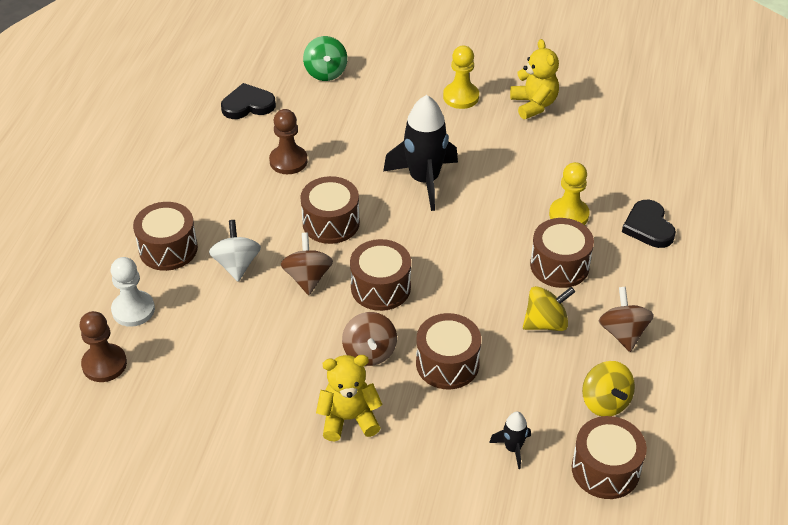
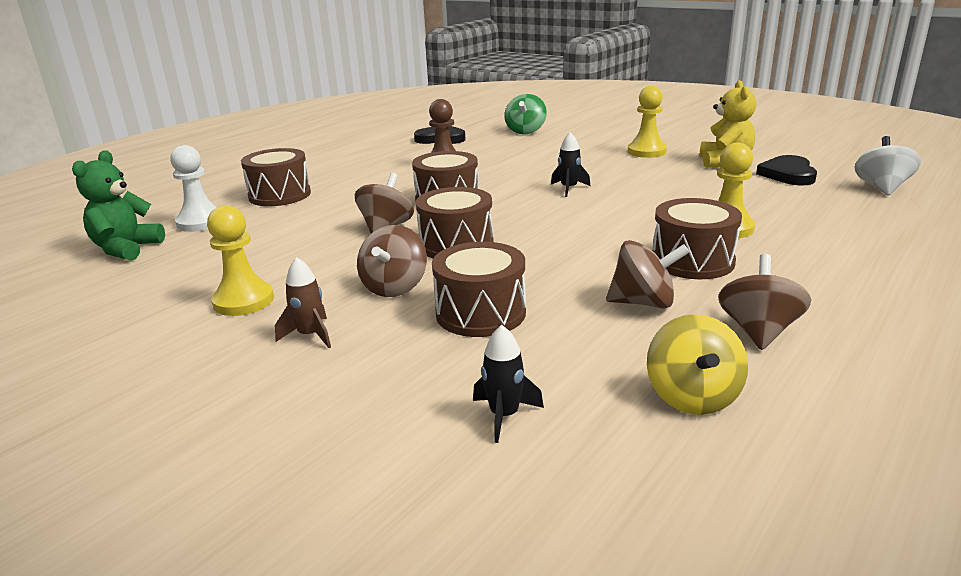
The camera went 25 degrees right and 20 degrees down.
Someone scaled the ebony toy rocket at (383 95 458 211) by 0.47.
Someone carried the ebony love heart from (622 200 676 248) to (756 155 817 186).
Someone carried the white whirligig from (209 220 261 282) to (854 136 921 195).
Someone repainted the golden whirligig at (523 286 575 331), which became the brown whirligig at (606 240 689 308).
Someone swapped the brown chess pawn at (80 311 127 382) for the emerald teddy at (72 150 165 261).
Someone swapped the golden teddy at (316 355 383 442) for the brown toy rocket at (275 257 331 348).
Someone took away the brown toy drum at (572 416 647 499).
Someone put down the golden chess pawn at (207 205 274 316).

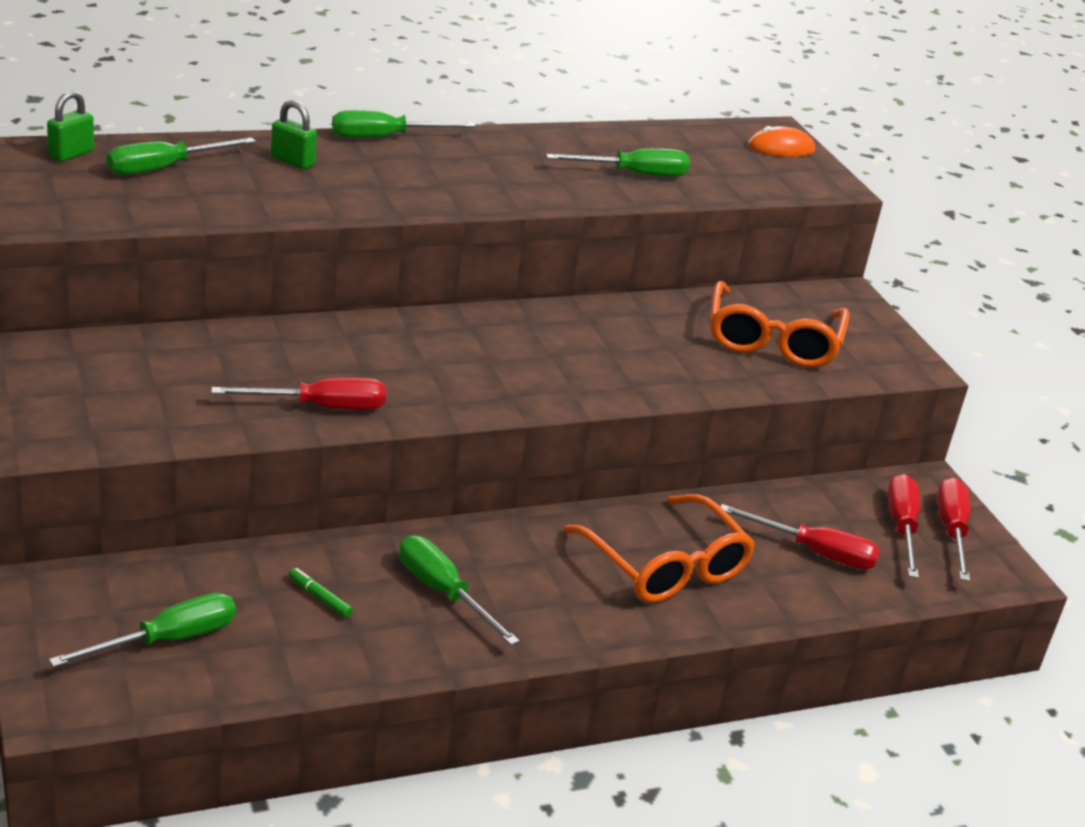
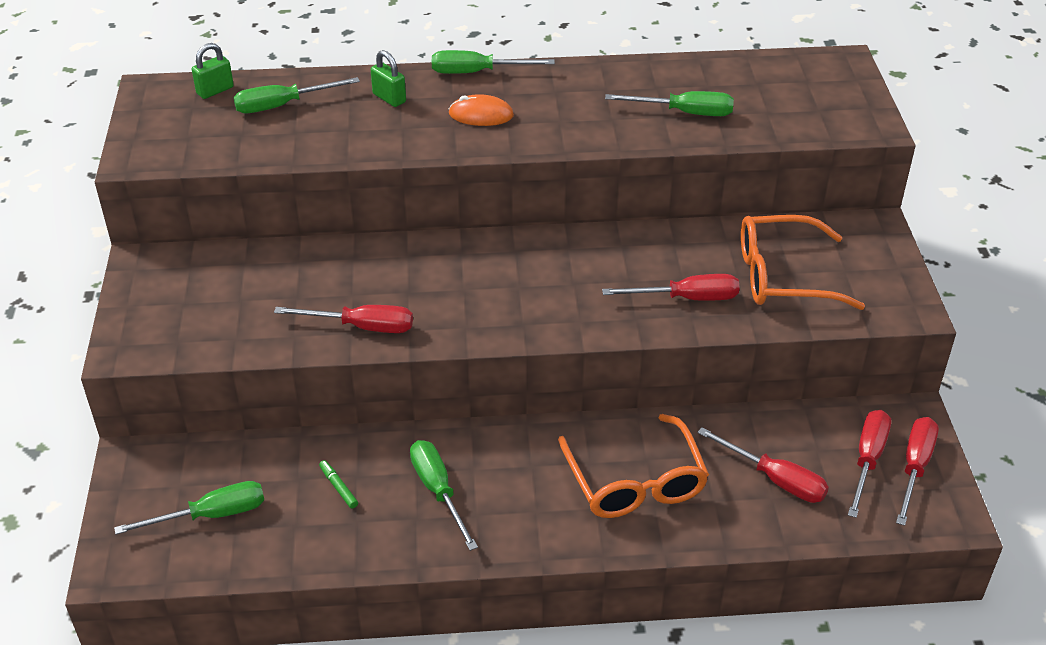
The camera went 20 degrees right and 10 degrees up.
Someone carried the orange-coloured mouse from (748 126 815 157) to (449 94 514 126).
Someone rotated the orange-coloured eyeglasses at (710 281 850 368) by 60 degrees clockwise.
Someone put down the red flat screwdriver at (602 274 740 301).

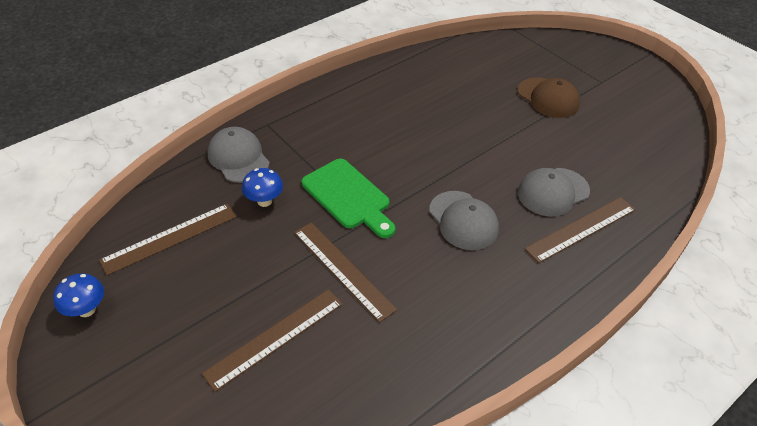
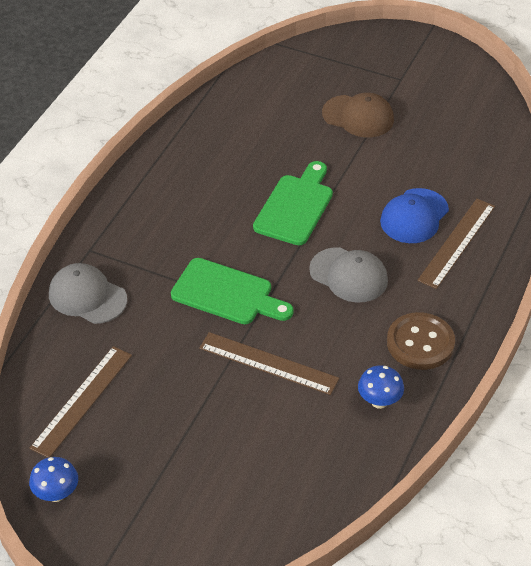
The camera went 25 degrees left and 0 degrees up.
Someone carried the royal blue toadstool from (242 168 283 207) to (358 365 404 409).
Someone repainted the grey peaked cap at (518 168 590 217), which became the royal blue peaked cap at (380 188 449 243).
Someone took away the brown straightedge at (202 289 343 392).
Someone put down the emerald bread board at (253 161 333 245).
Someone put down the brown shirt button at (387 312 455 370).

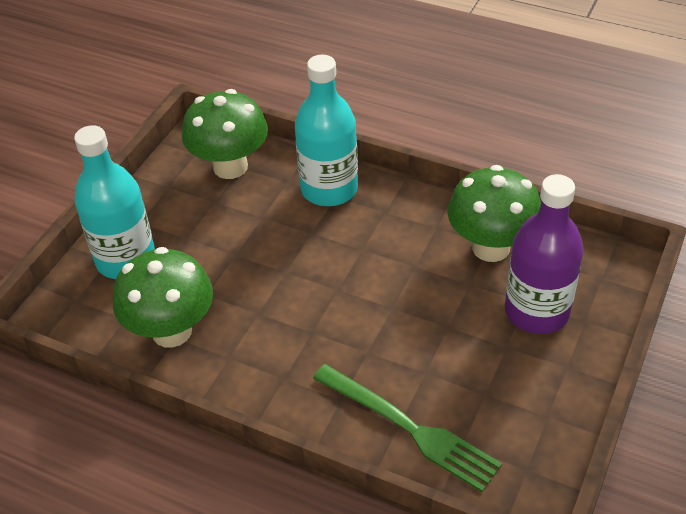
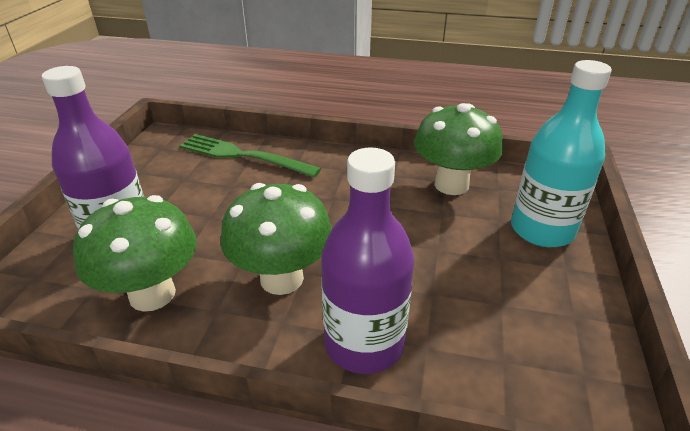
The camera went 165 degrees right and 10 degrees down.
Someone repainted the teal bottle at (295 55 358 206), which became the royal purple bottle at (321 147 414 374).
Someone carried the emerald toadstool from (182 89 268 179) to (221 183 332 295).

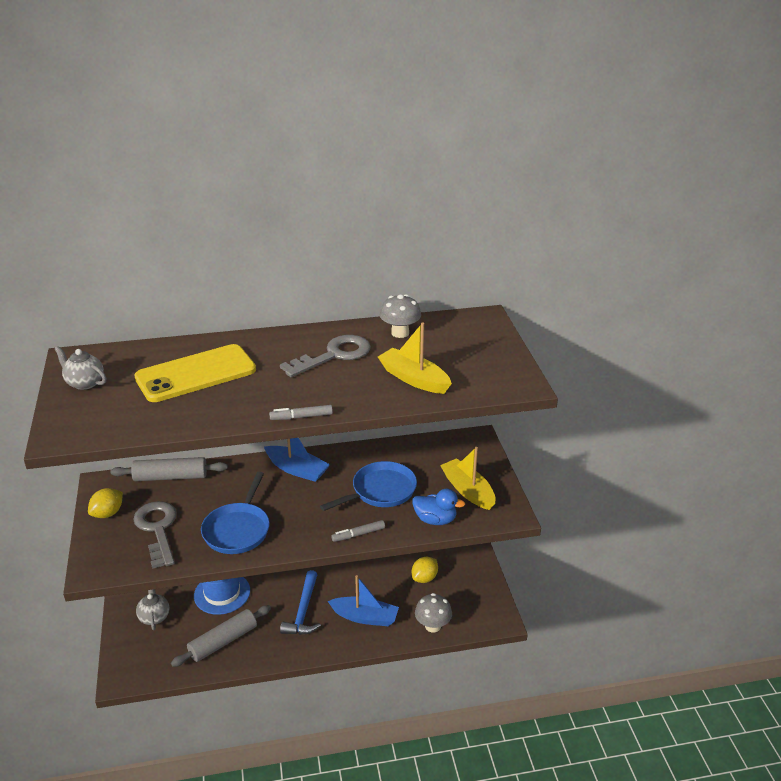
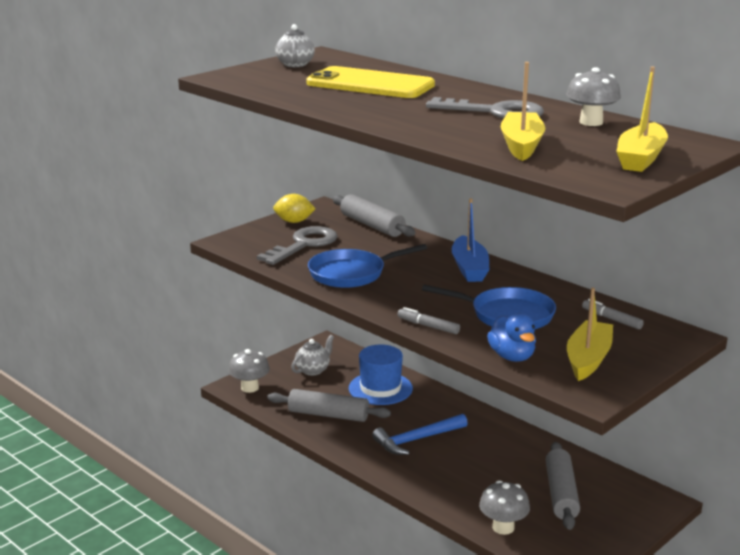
The camera went 55 degrees right and 10 degrees down.
Someone carried the grey marker from (269 405 333 420) to (582 299 644 330).
Someone swapped the golden lemon at (412 557 438 583) for the grey pastry roller at (546 442 580 530).
Someone took away the royal blue boat at (328 575 399 626).
Someone put down the golden boat at (616 66 668 172).
Someone put down the grey toadstool at (228 349 270 393).

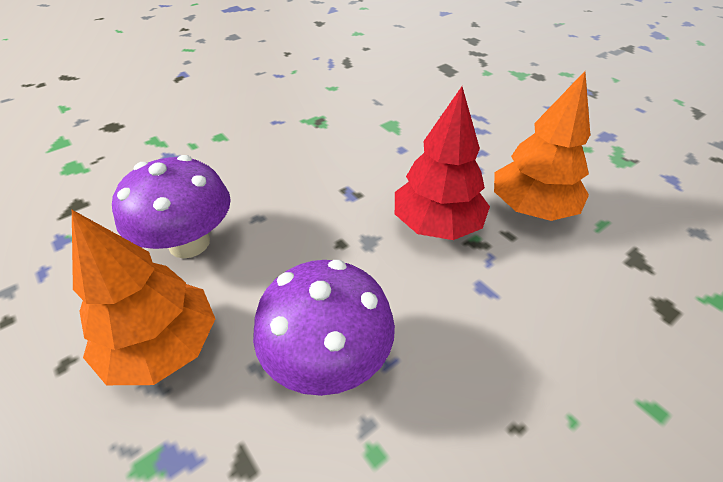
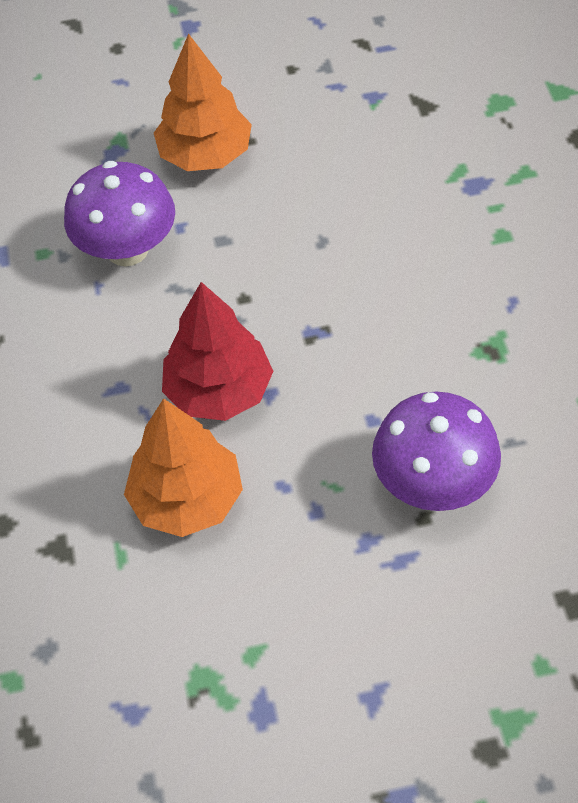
The camera went 120 degrees right and 10 degrees up.
Someone carried the royal purple toadstool from (112 155 231 259) to (372 392 501 511).

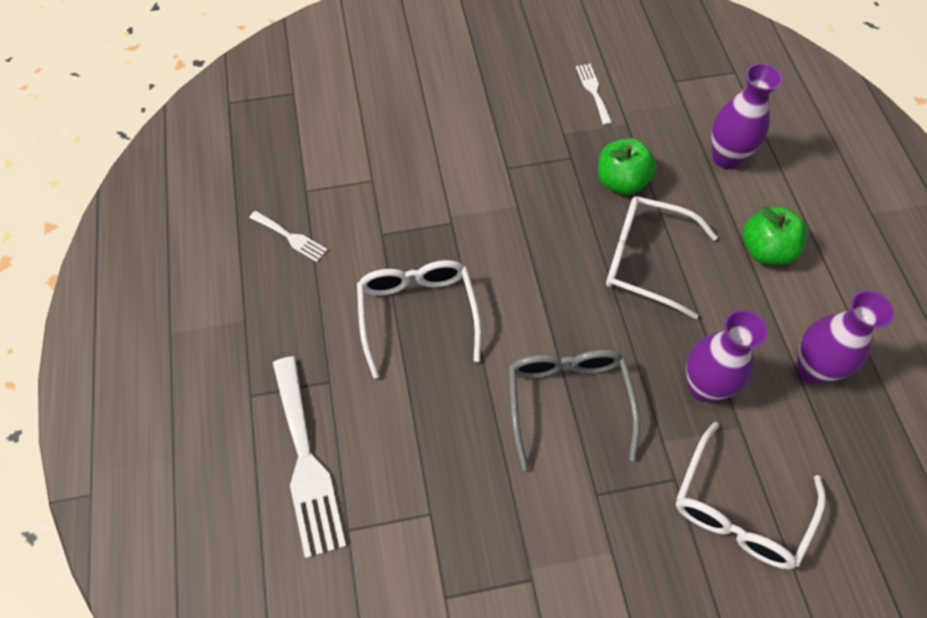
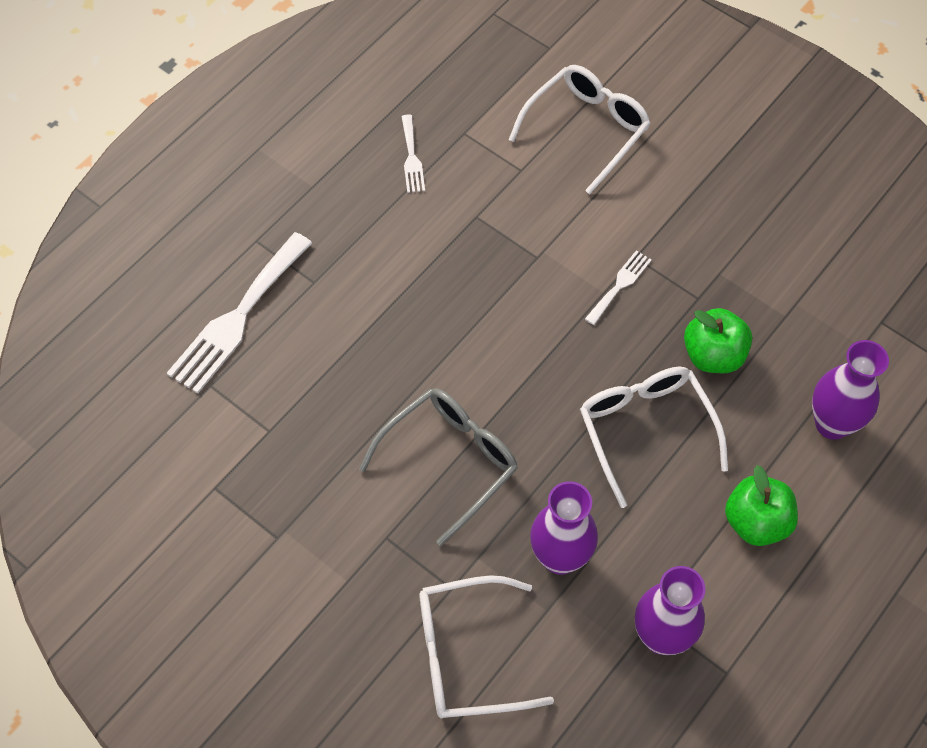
The camera went 50 degrees right and 0 degrees up.
Someone carried the white fork from (576 64 612 125) to (585 250 652 325).
Someone carried the white eyeglasses from (357 260 481 378) to (509 65 651 194).

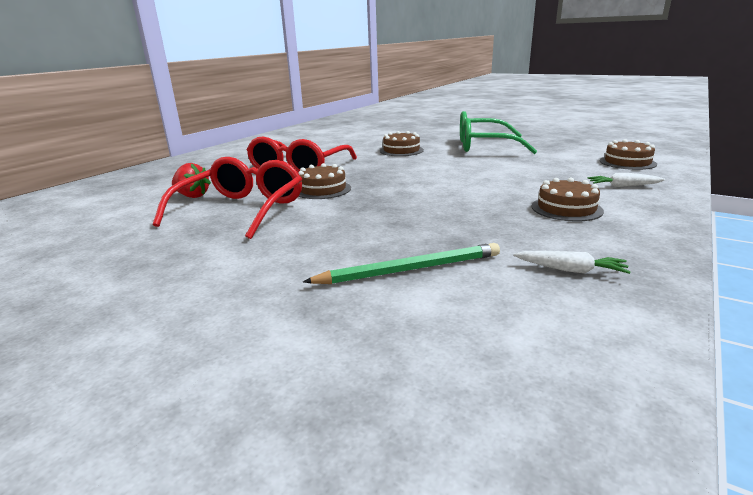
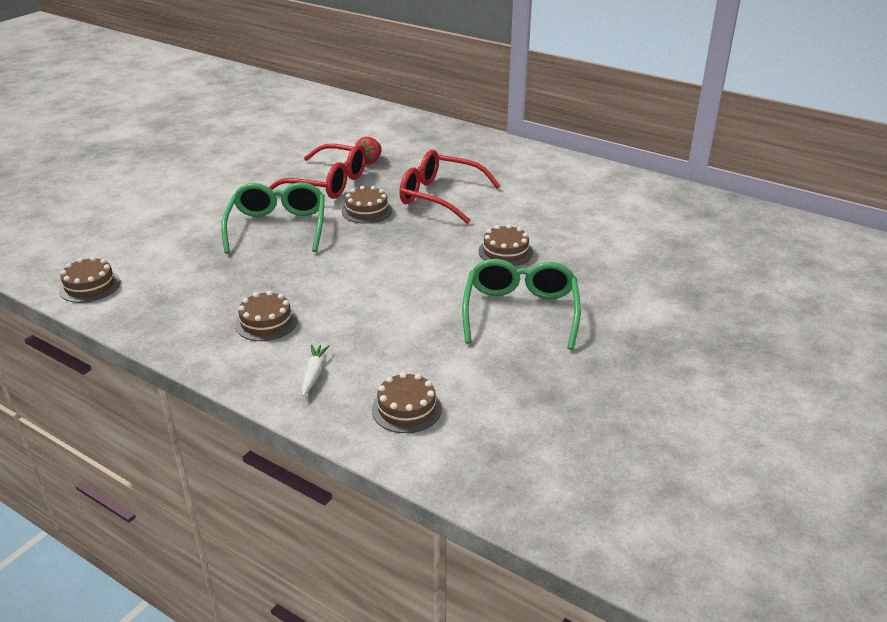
The camera went 90 degrees right and 10 degrees up.
Someone took away the emerald lead pencil at (303 243 500 284).
Someone took away the white root vegetable at (513 251 630 274).
Someone put down the emerald eyeglasses at (221 182 325 254).
Someone put down the brown layer cake at (59 256 120 303).

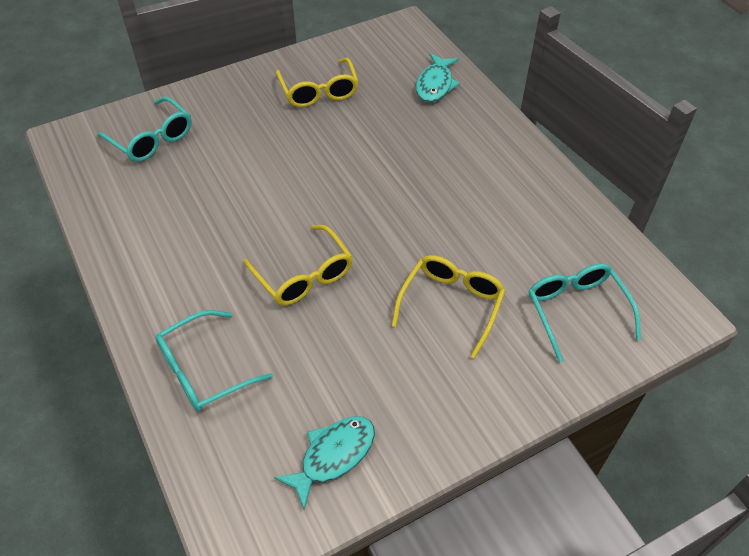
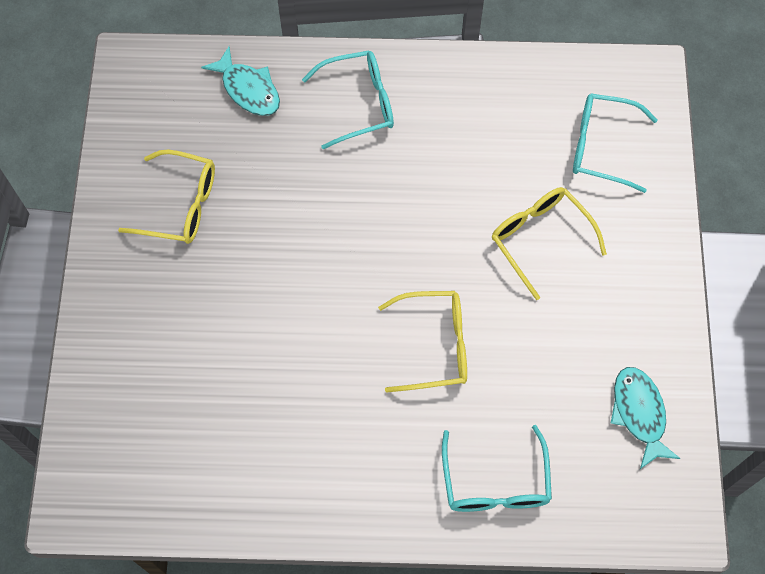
The camera went 60 degrees left and 15 degrees up.
Someone carried the teal eyeglasses from (97 97 192 162) to (302 50 394 149).

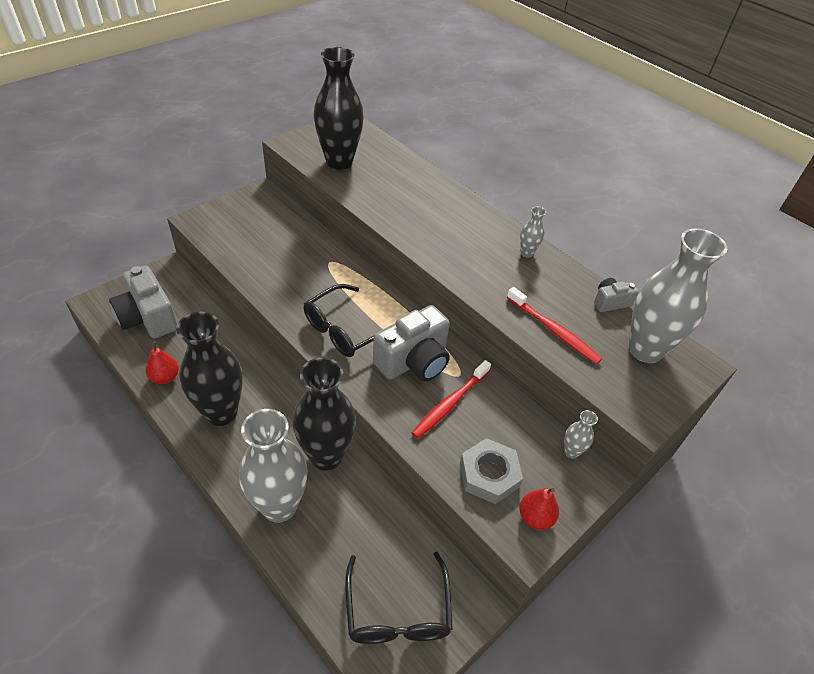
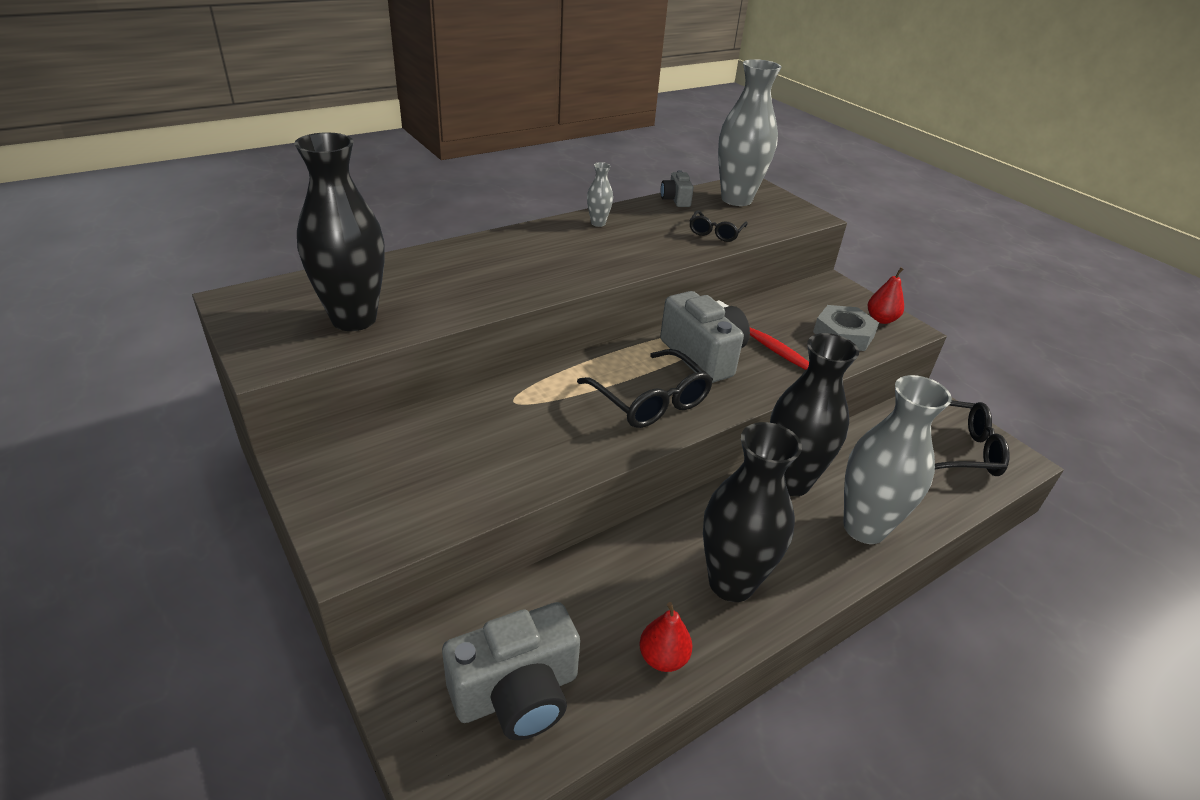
The camera went 80 degrees left and 10 degrees down.
Someone swapped the red toothbrush at (507 287 602 364) for the ebony eyeglasses at (689 210 748 242).
Someone took away the grey vase at (564 410 598 459).

